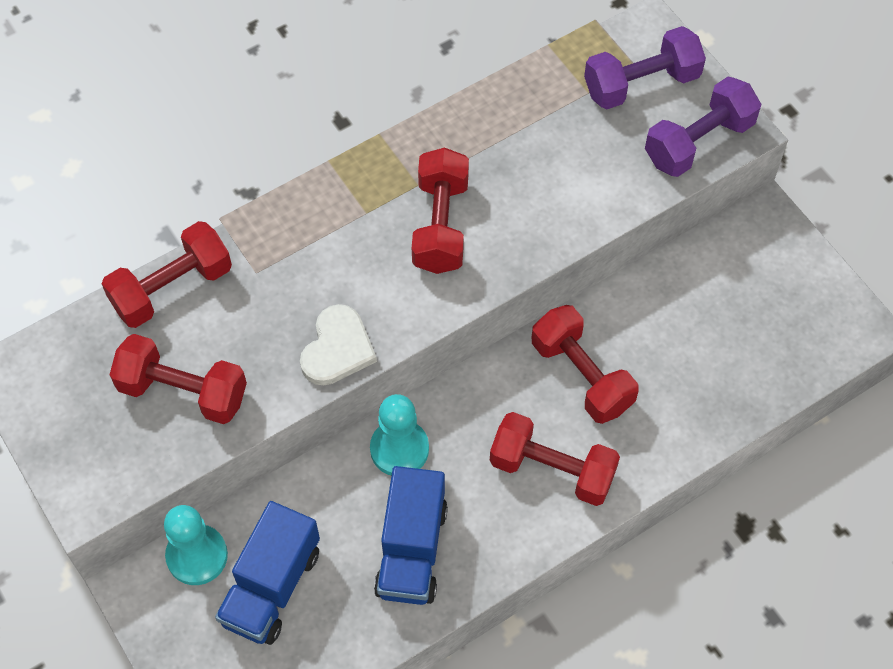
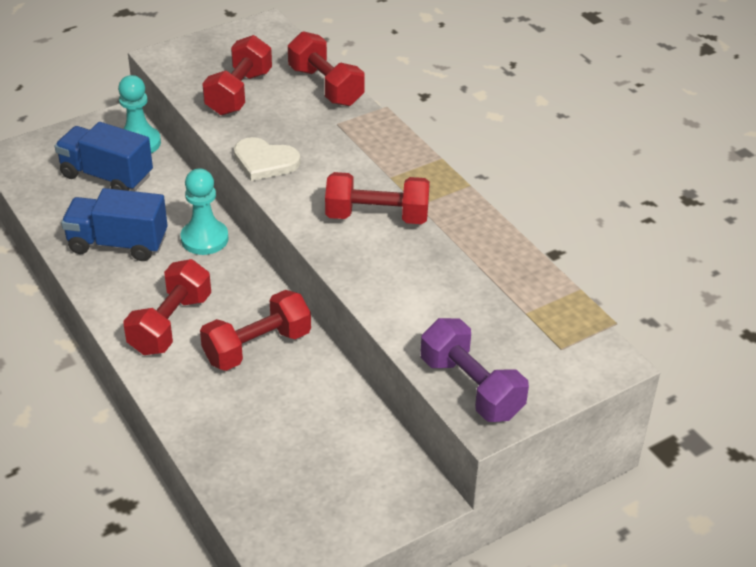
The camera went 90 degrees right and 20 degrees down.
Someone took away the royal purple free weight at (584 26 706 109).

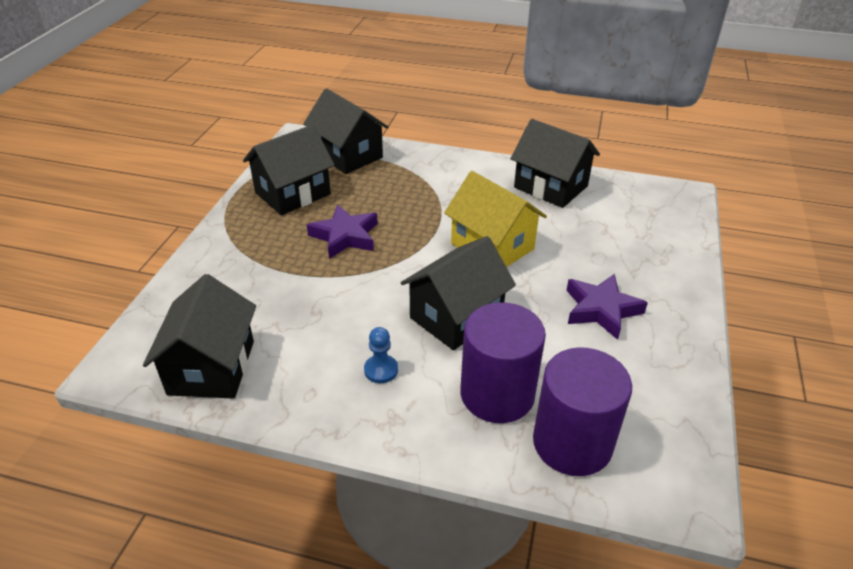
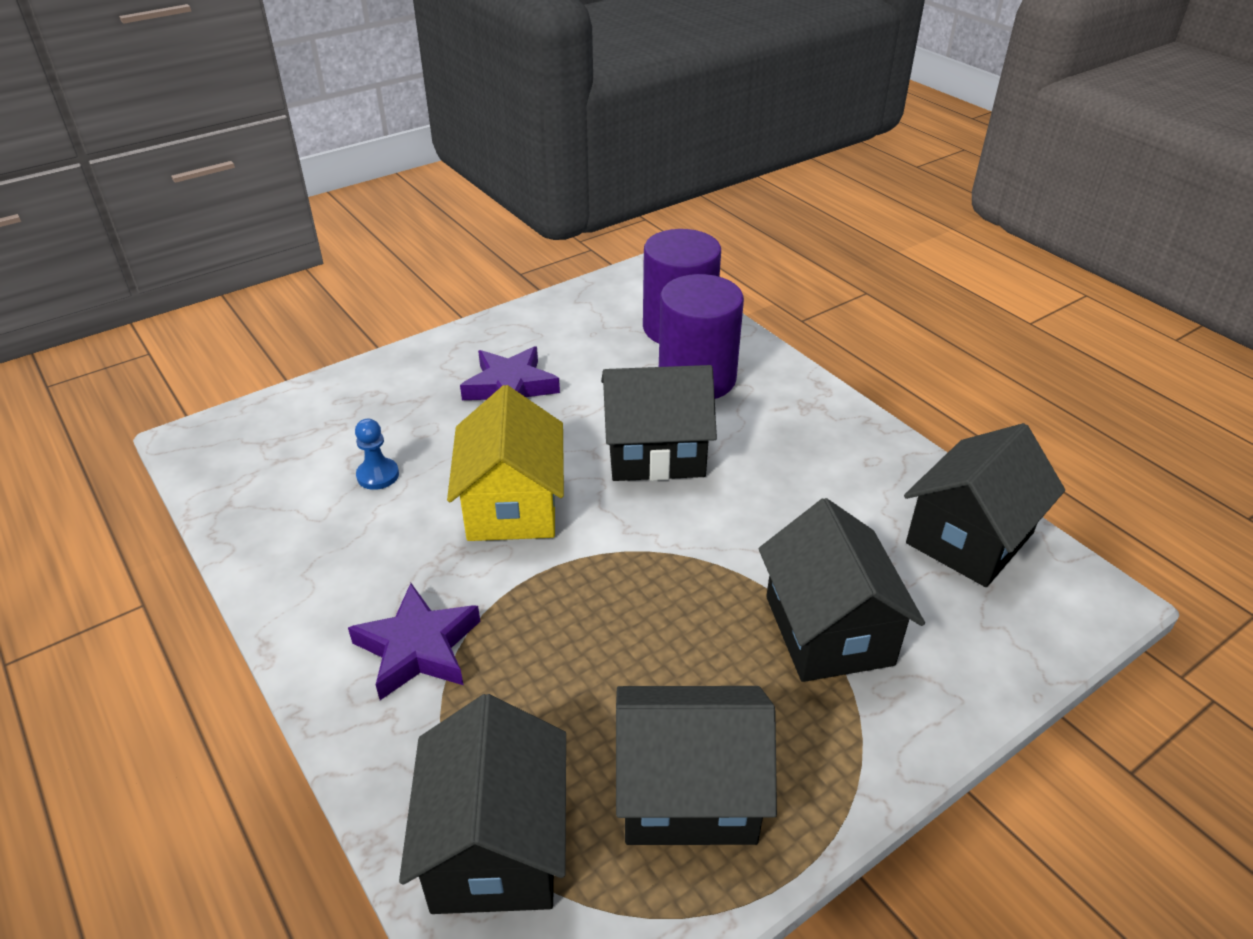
The camera went 140 degrees left and 0 degrees up.
Someone carried the ebony cottage from (510 119 600 208) to (759 498 925 682).
Someone carried the royal purple five-pointed star from (307 204 378 259) to (348 583 480 700).
Someone carried the royal blue chess pawn from (364 327 398 383) to (355 418 399 490).

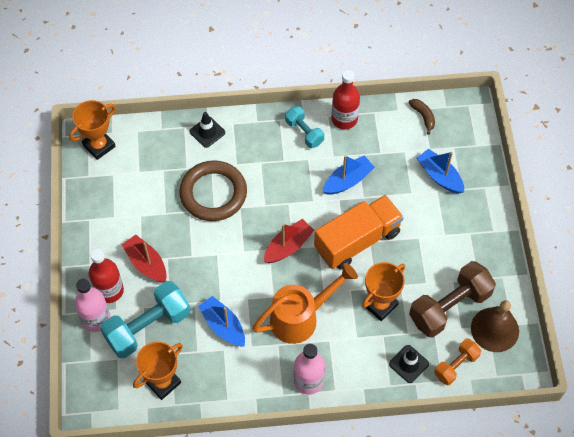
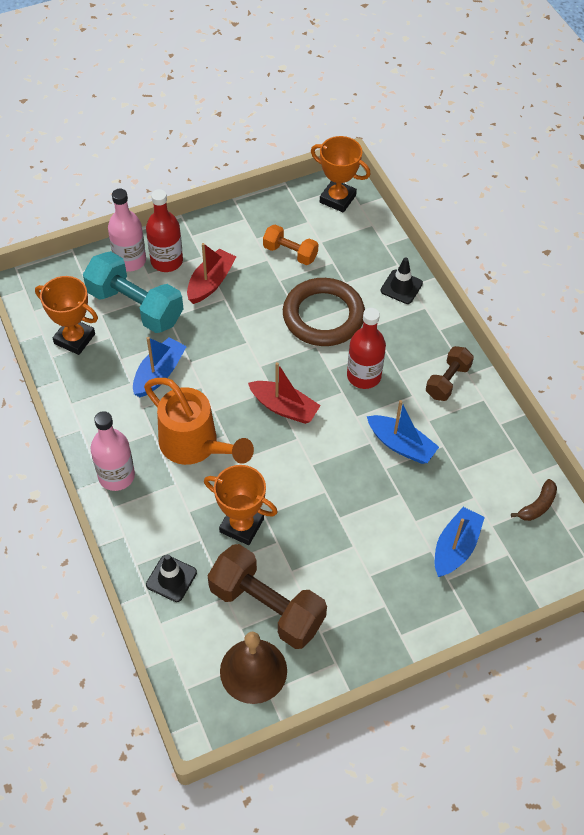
The camera went 70 degrees right and 5 degrees down.
Someone carried the red bottle from (332 70 360 129) to (347 308 386 389).
Someone repainted the teal free weight at (285 106 324 148), which became the brown free weight at (426 346 474 401).
Someone took away the orange-coloured toy truck at (314 195 404 270).
Someone carried the orange-coloured free weight from (434 339 481 385) to (263 225 318 265).

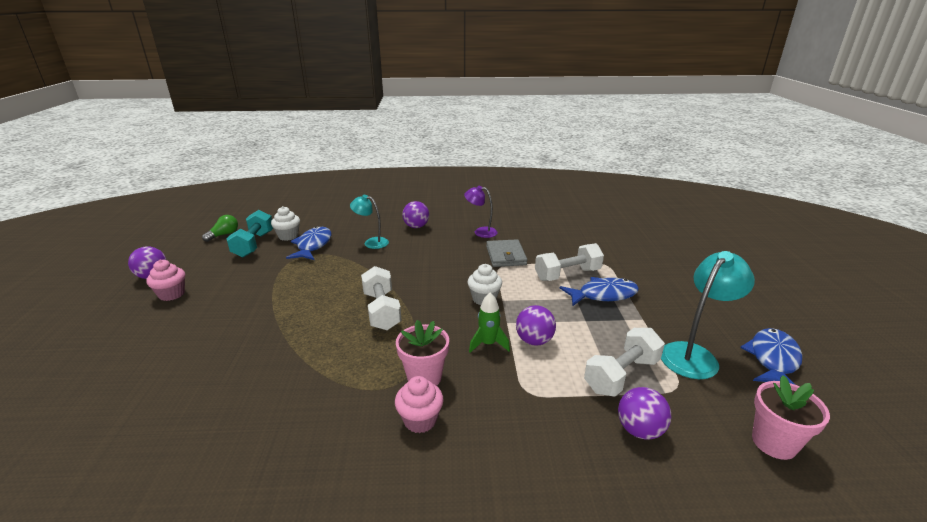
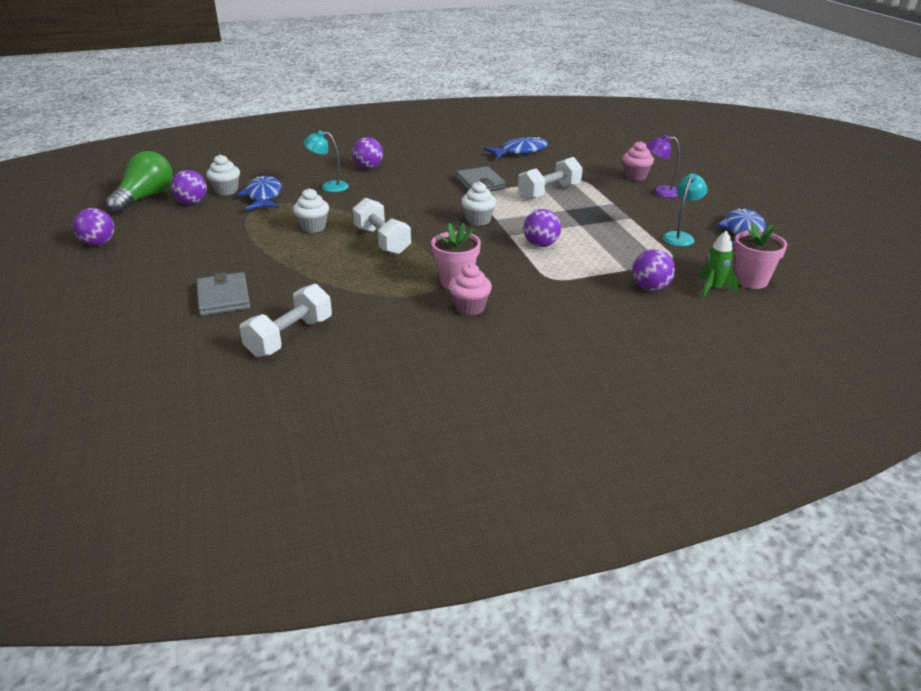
The camera went 15 degrees left and 5 degrees up.
Someone carried the royal purple reading lamp from (464 186 498 238) to (646 135 680 198).
Someone swapped the teal free weight at (226 210 273 258) for the royal purple play ball at (171 170 207 204).
Someone scaled the emerald bulb at (202 215 238 242) by 1.85.
Someone scaled the teal reading lamp at (661 251 755 379) by 0.63.
Someone carried the pink muffin from (146 260 185 301) to (622 141 654 181).
Someone carried the royal blue toy fish from (560 277 639 306) to (484 136 548 159).
Someone carried the emerald toy rocket from (469 293 510 353) to (700 230 739 299).
Someone carried the white free weight from (584 328 665 397) to (239 284 332 357).
Someone put down the white muffin at (293 188 329 233).
Someone put down the grey card wallet at (196 272 250 316).

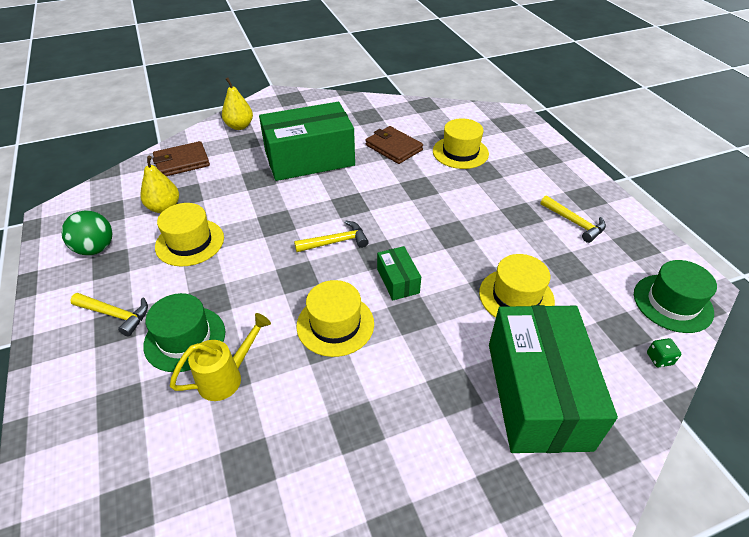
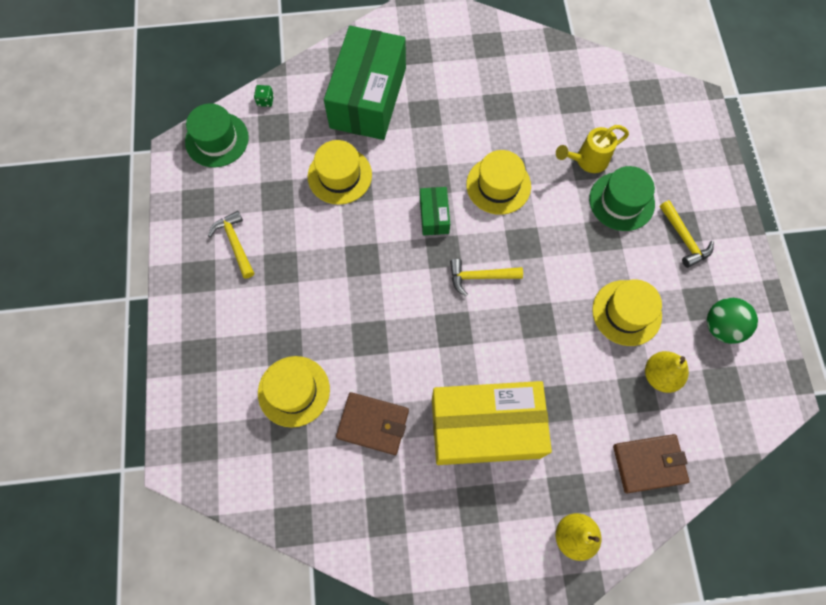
The camera went 165 degrees left and 25 degrees up.
Someone repainted the emerald parcel at (259 102 355 181), which became the golden parcel at (432 381 552 465).
Someone rotated the brown card wallet at (366 126 423 164) by 45 degrees counterclockwise.
Someone rotated the golden carpenter's hammer at (70 293 148 337) by 150 degrees counterclockwise.

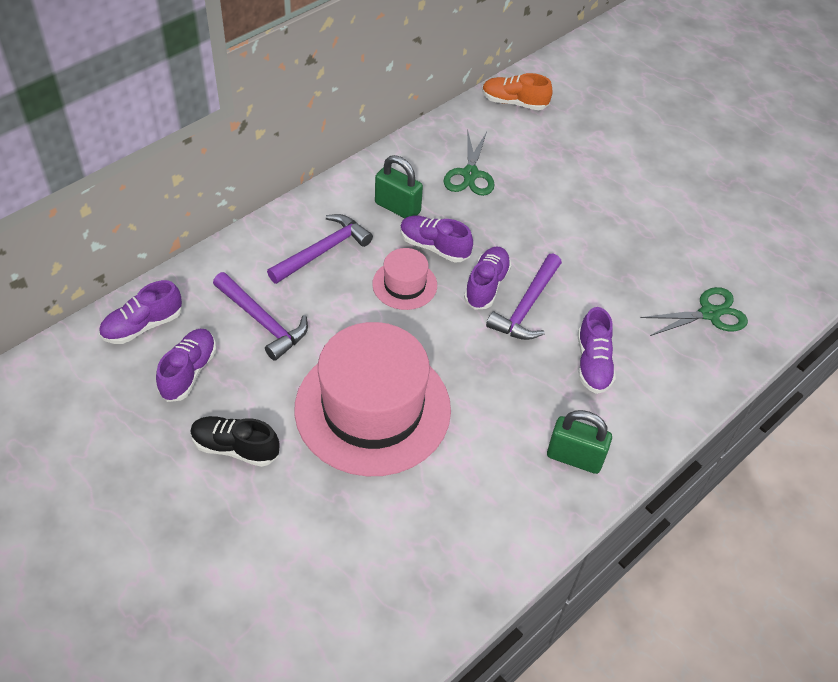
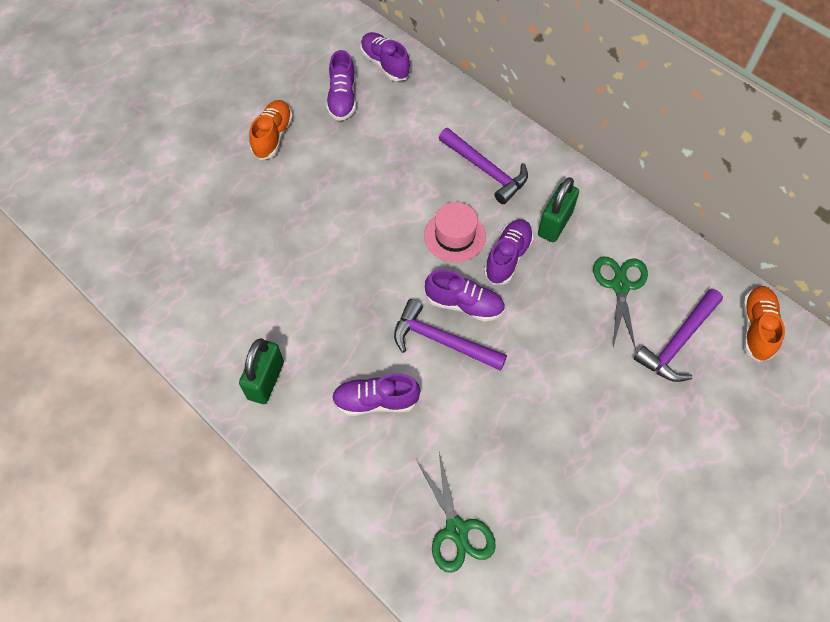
The camera went 90 degrees right and 10 degrees up.
Someone rotated the emerald scissors at (444 132 495 196) by 90 degrees clockwise.
Someone carried the royal purple carpenter's hammer from (213 272 308 361) to (634 289 723 382).
Someone took away the pink tall hat at (294 322 451 476).
Someone rotated the royal purple sneaker at (156 329 216 402) by 75 degrees clockwise.
Someone repainted the ebony sneaker at (190 416 279 467), which became the orange-coloured sneaker at (249 100 293 160).

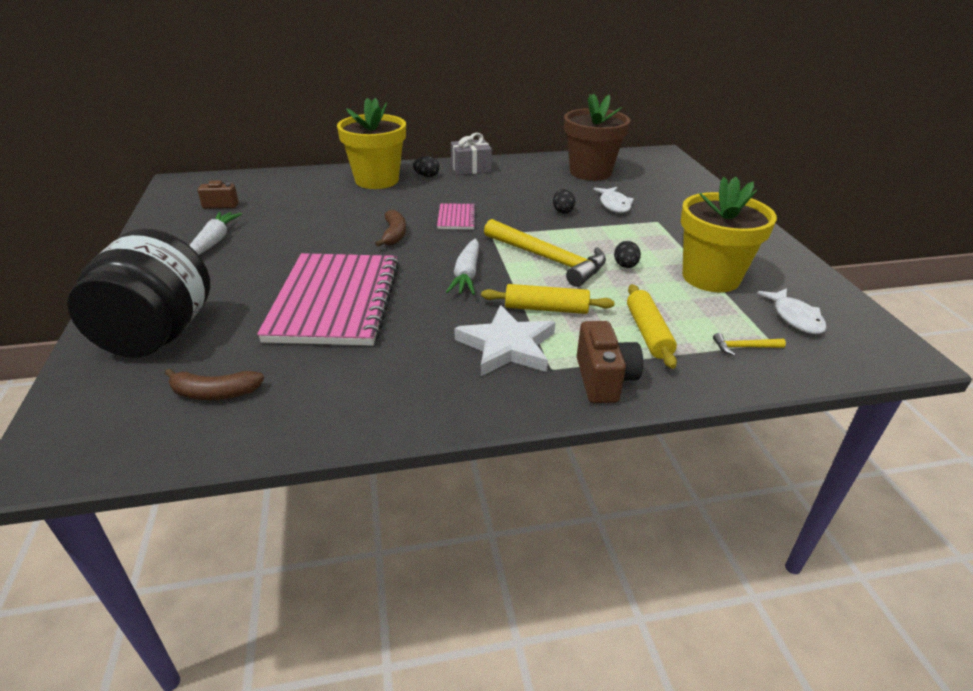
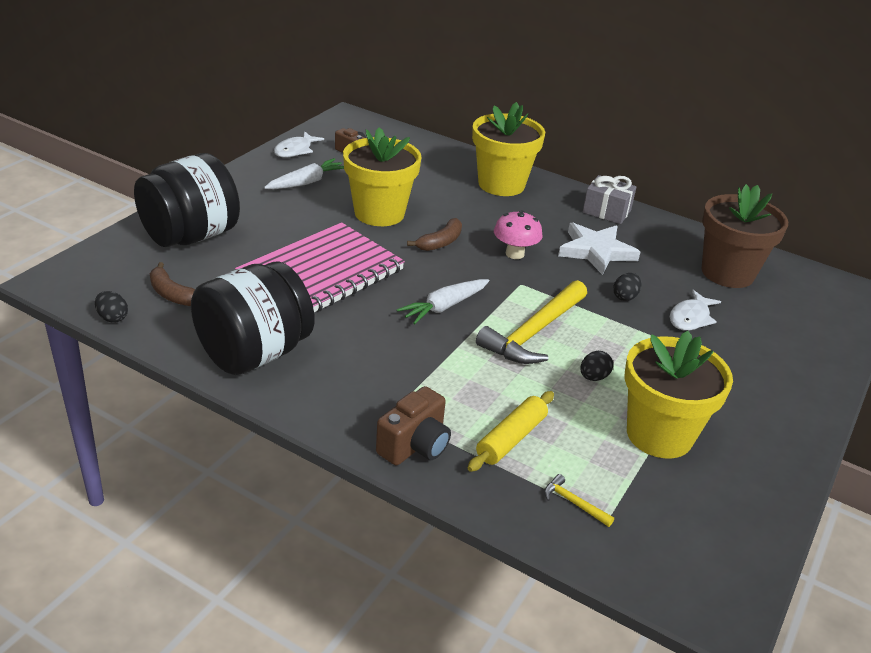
The camera went 40 degrees right and 0 degrees up.
Someone carried the ebony egg from (413 156 440 177) to (95 291 128 323).
Someone swapped the pink notebook at (437 203 476 229) for the pink toadstool at (494 210 543 259).
Someone rotated the golden carpenter's hammer at (484 219 606 287) by 45 degrees clockwise.
Someone took away the golden pastry roller at (481 284 615 314).
Someone carried the white toy fish from (757 288 827 334) to (274 131 324 157).
Someone carried the white five-pointed star from (454 305 555 376) to (558 223 640 275).
Someone put down the golden plant pot at (343 127 422 226).
Someone put down the ebony preserve jar at (191 261 315 375).

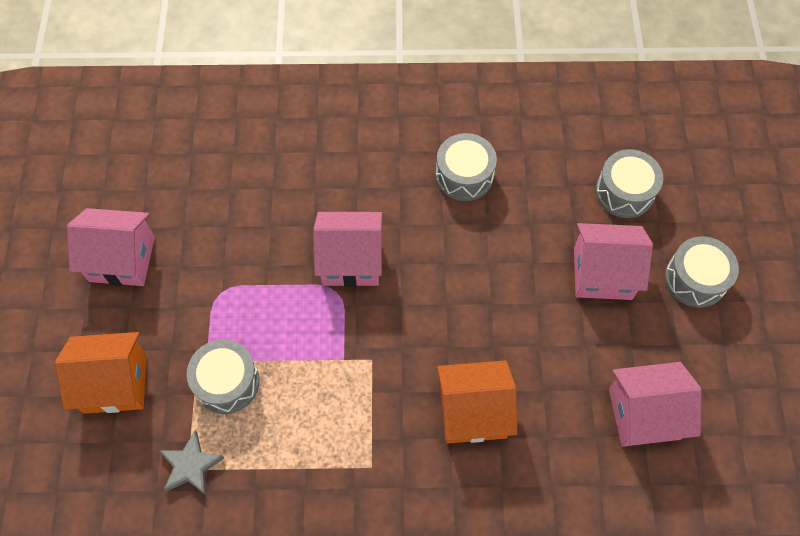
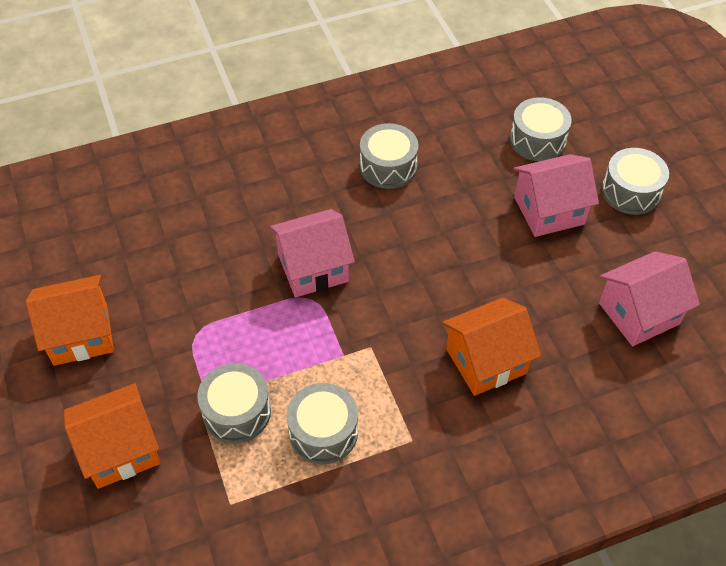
The camera went 20 degrees left and 10 degrees down.
Someone repainted the pink cottage at (67 208 155 286), which became the orange-coloured cottage at (26 275 114 366).
Someone took away the grey five-pointed star at (160 431 224 495).
Someone put down the grey toy drum at (287 383 358 464).

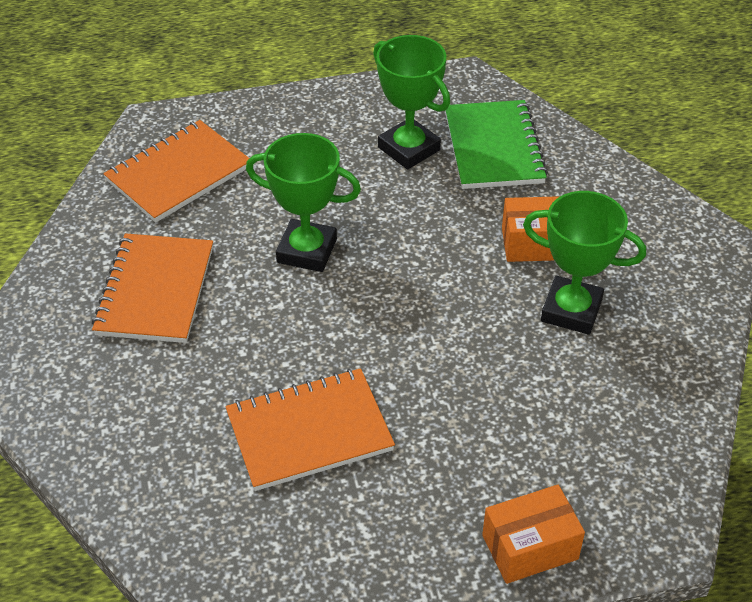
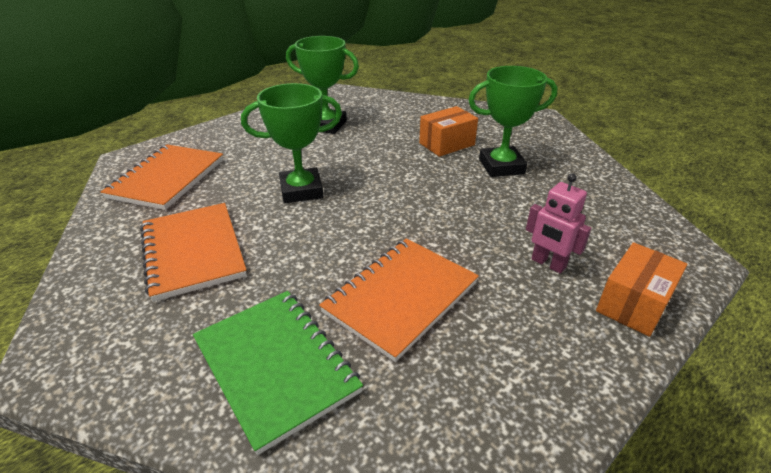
The camera went 30 degrees left and 10 degrees down.
Someone carried the emerald notebook from (445 100 548 189) to (193 291 363 455).
Someone put down the pink robot figure at (526 174 591 274).

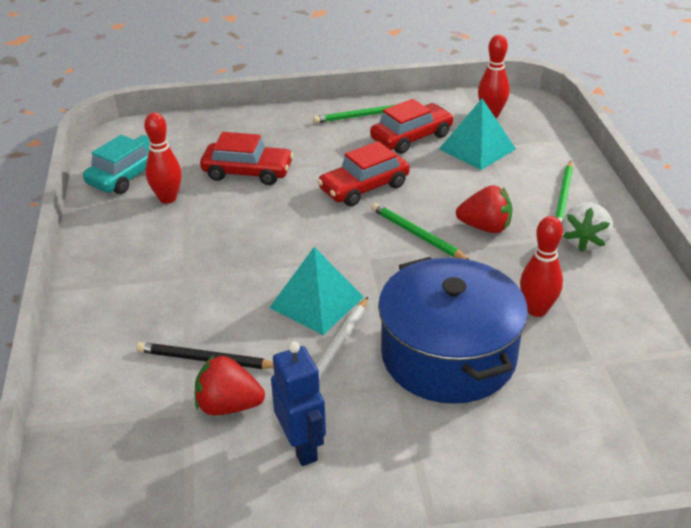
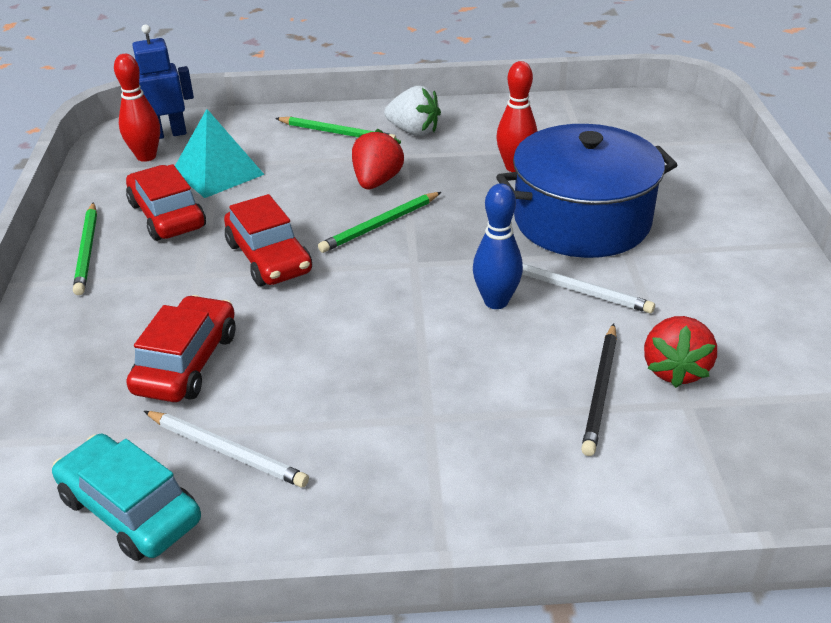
The camera went 85 degrees left and 0 degrees up.
Someone swapped the red skittle at (144 112 182 204) for the white lead pencil at (144 411 309 487).
Someone swapped the teal solid pyramid at (269 247 364 335) for the royal blue skittle at (473 183 523 309).
Someone carried the royal blue robot figure from (271 342 326 466) to (132 24 194 139).

